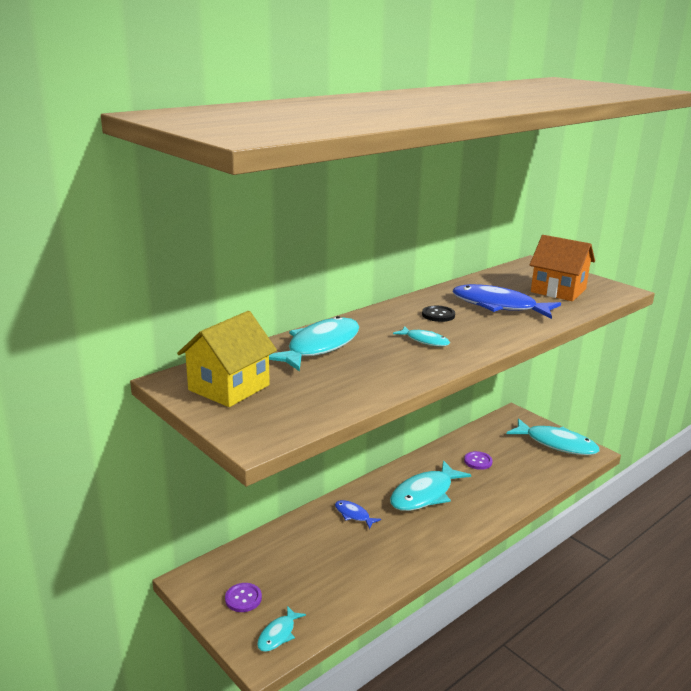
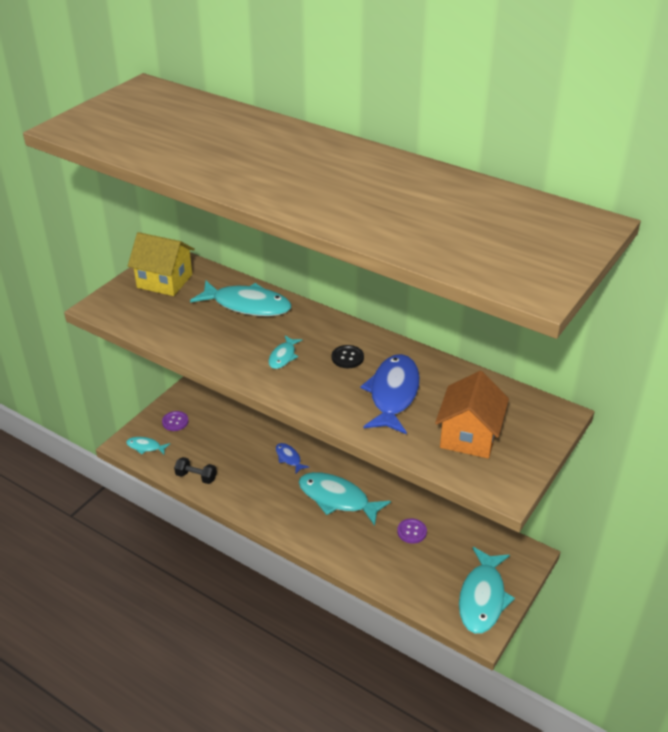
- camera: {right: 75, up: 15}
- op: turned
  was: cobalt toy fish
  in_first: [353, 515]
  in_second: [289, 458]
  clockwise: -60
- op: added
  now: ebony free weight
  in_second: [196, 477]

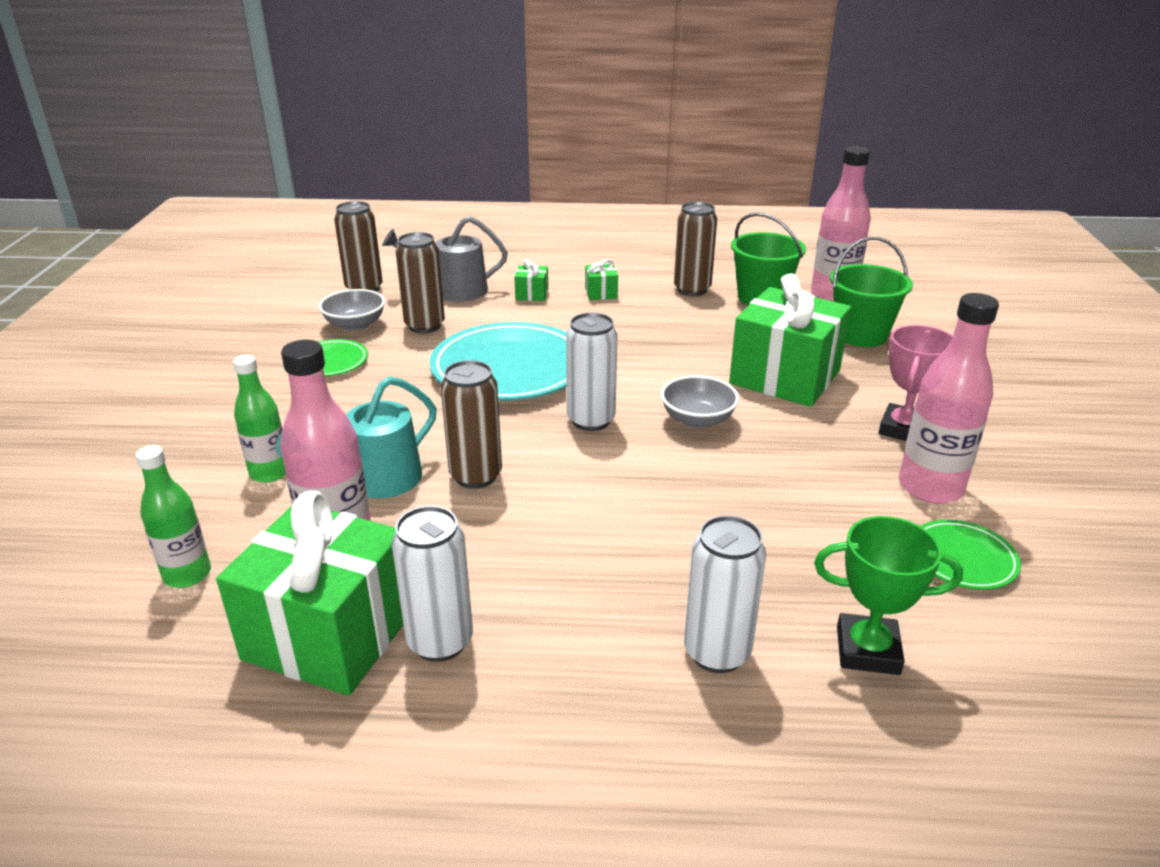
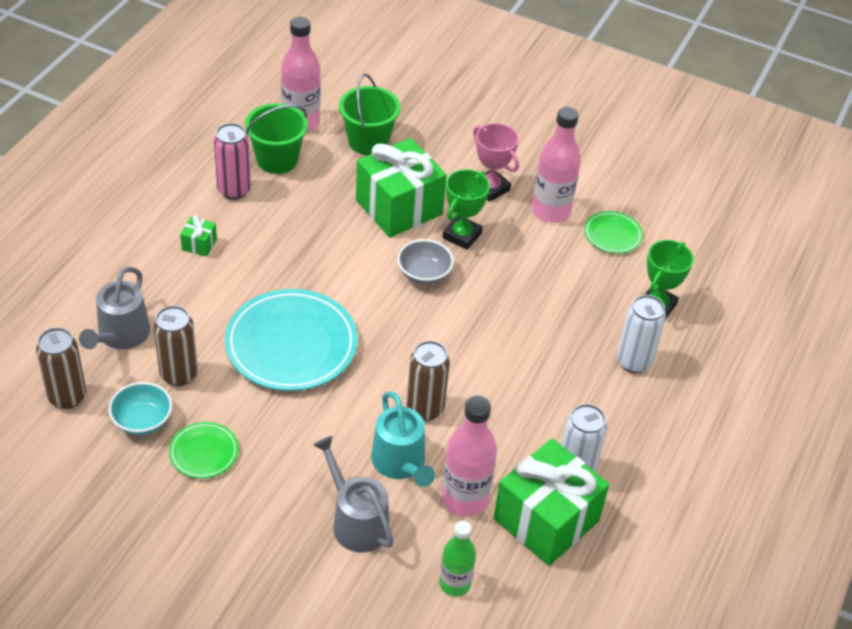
- camera: {right: -70, up: 15}
- op: recoloured
  was: brown soda can
  now: pink soda can
  in_first: [692, 290]
  in_second: [234, 190]
- op: removed
  was: emerald gift
  in_first: [532, 294]
- op: recoloured
  was: ash-grey serving bowl
  now: turquoise serving bowl
  in_first: [355, 325]
  in_second: [142, 420]
- op: removed
  was: pure white soda can
  in_first: [591, 420]
- op: replaced
  was: emerald flask
  now: ash-grey watering can
  in_first: [270, 473]
  in_second: [356, 521]
- op: added
  now: emerald trophy
  in_second: [462, 235]

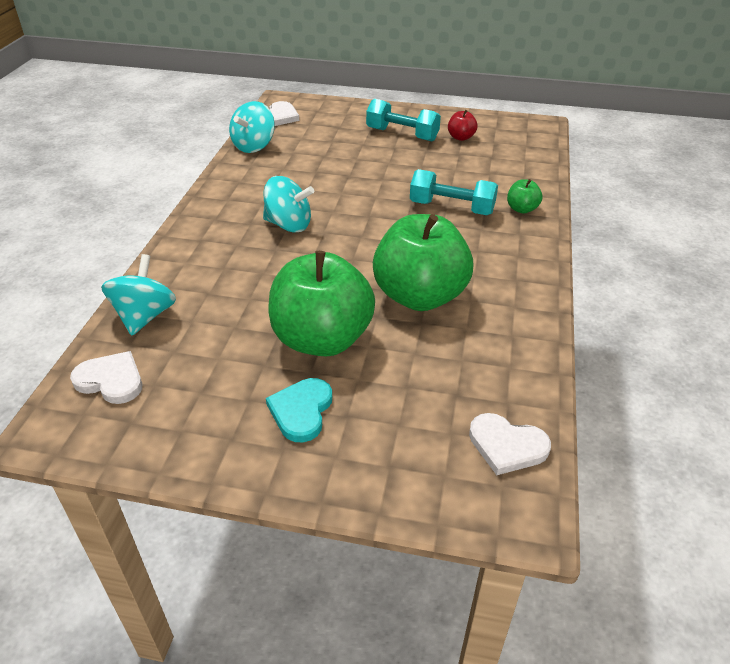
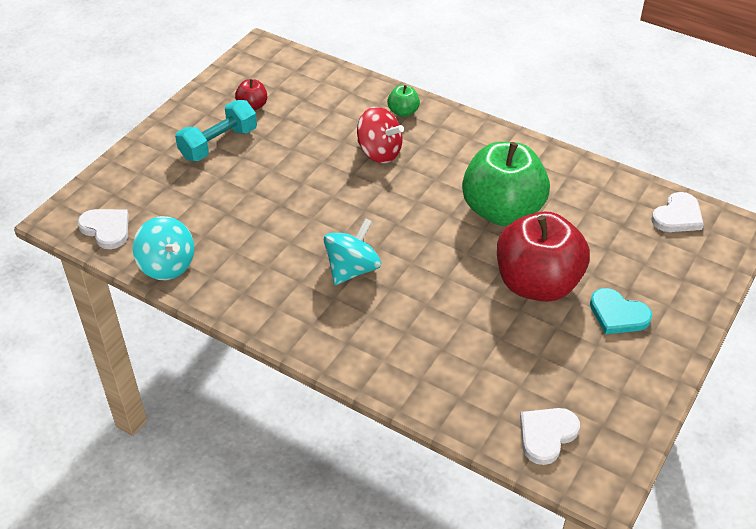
- camera: {right: -70, up: 5}
- op: replaced
  was: turquoise free weight
  now: scarlet spinning top
  in_first: [451, 208]
  in_second: [379, 152]
- op: recoloured
  was: emerald apple fruit
  now: scarlet apple fruit
  in_first: [322, 339]
  in_second: [537, 284]
- op: removed
  was: turquoise spinning top
  in_first: [145, 316]

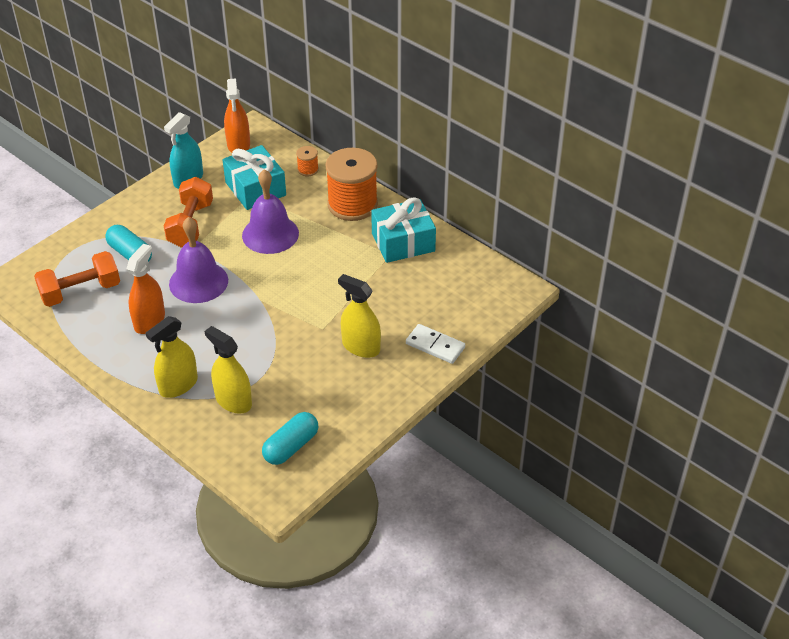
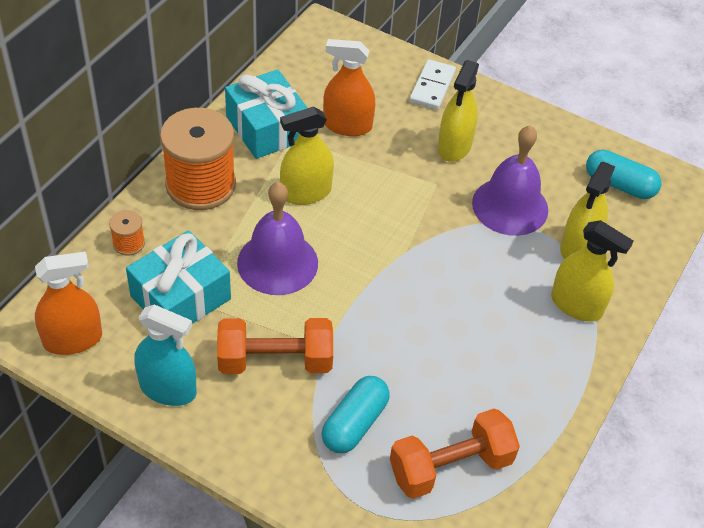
- camera: {right: -105, up: 5}
- op: moved
  was: royal purple school bell
  in_first: [198, 282]
  in_second: [510, 206]
- op: moved
  was: orange spray cleaner
  in_first: [149, 321]
  in_second: [347, 125]
- op: turned
  was: orange free weight
  in_first: [80, 291]
  in_second: [450, 467]
  clockwise: -75
- op: added
  now: golden spray cleaner
  in_second: [306, 192]

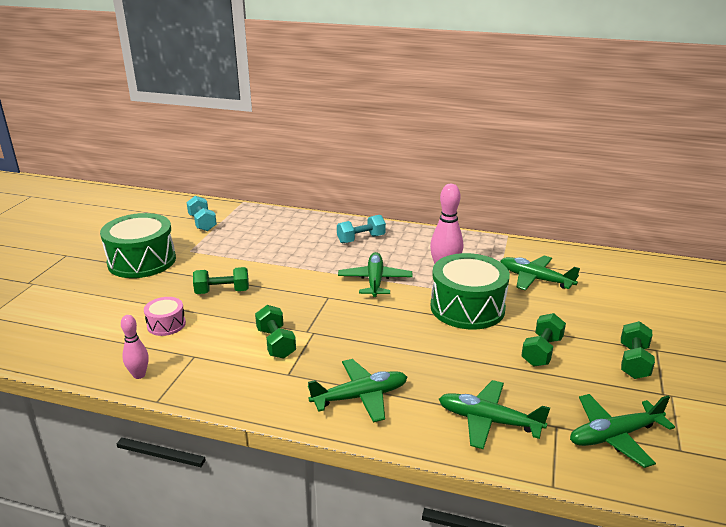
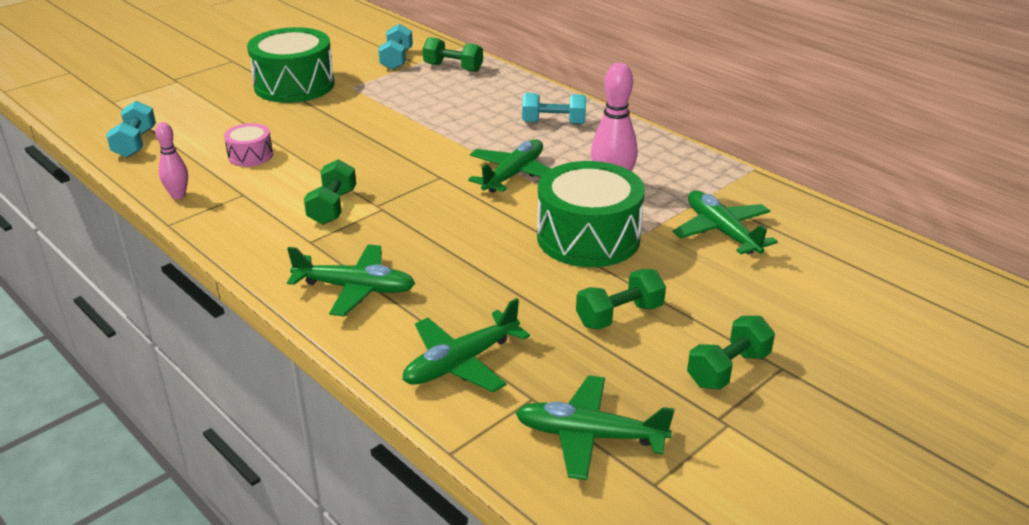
- camera: {right: 30, up: 5}
- op: moved
  was: emerald free weight
  in_first: [222, 292]
  in_second: [453, 68]
- op: turned
  was: emerald toy plane
  in_first: [488, 421]
  in_second: [461, 363]
  clockwise: -90
- op: added
  now: turquoise free weight
  in_second: [135, 143]

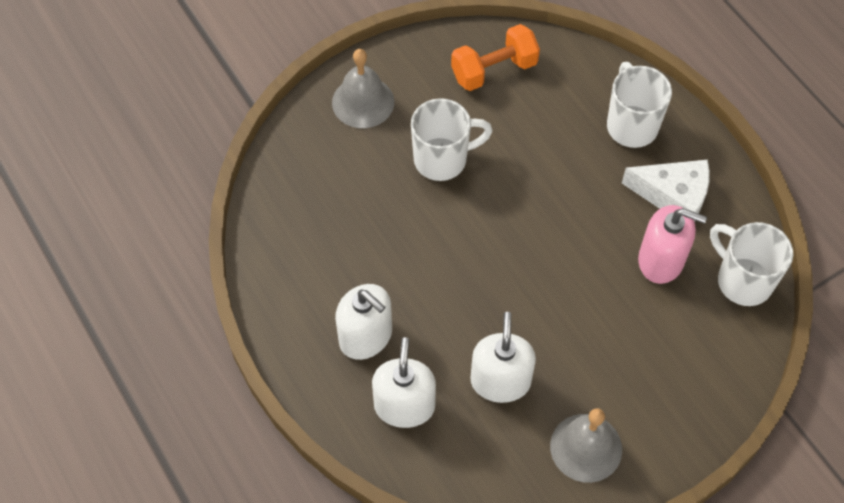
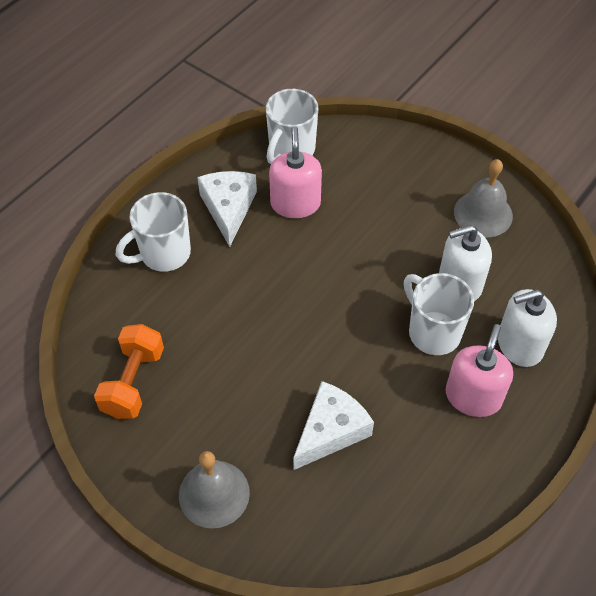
- camera: {right: -110, up: -5}
- op: turned
  was: orange free weight
  in_first: [494, 70]
  in_second: [133, 382]
  clockwise: 60
- op: moved
  was: pure white coffee mug
  in_first: [442, 159]
  in_second: [433, 332]
- op: recoloured
  was: pure white pump bottle
  now: pink pump bottle
  in_first: [366, 336]
  in_second: [473, 396]
- op: added
  now: pure white cheese
  in_second: [330, 431]

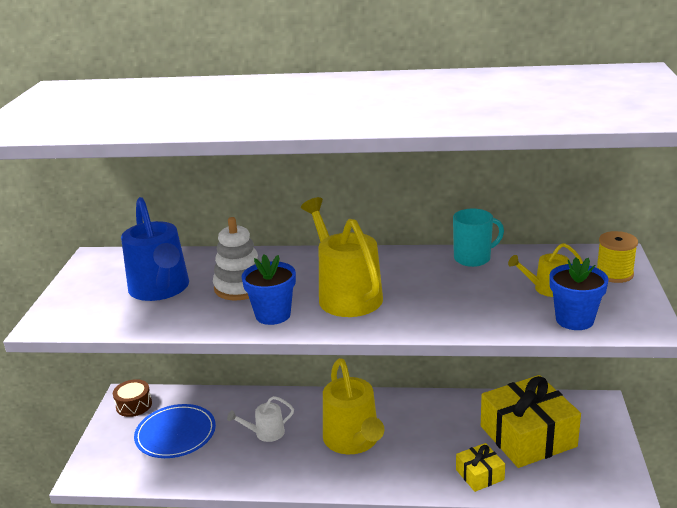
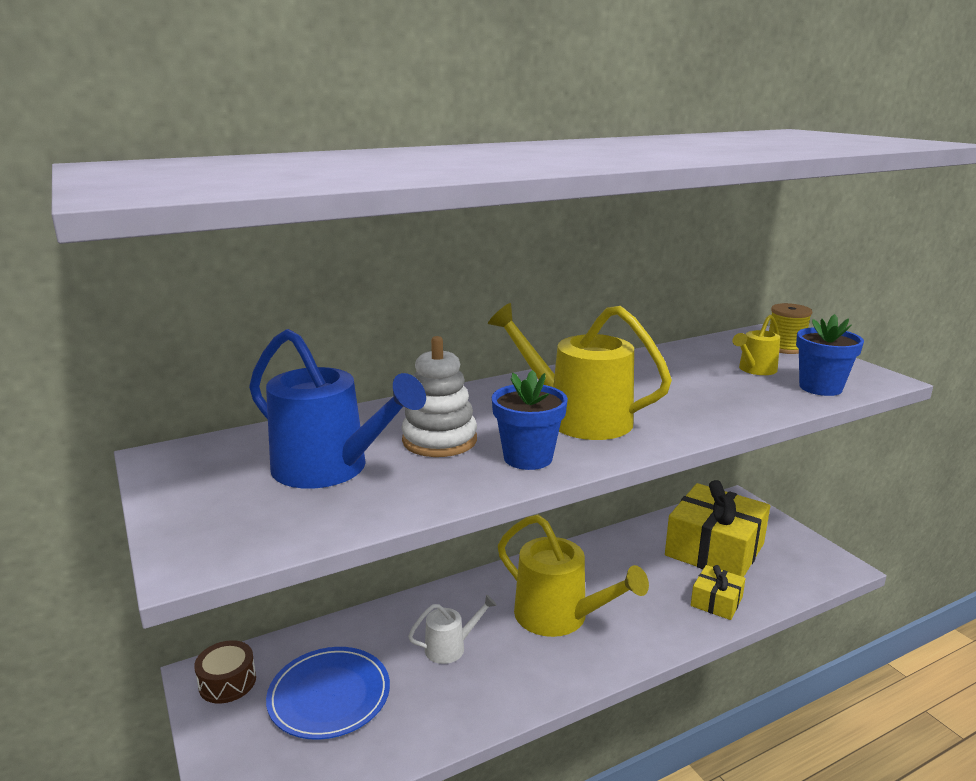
- camera: {right: -35, up: -5}
- op: removed
  was: turquoise coffee mug
  in_first: [473, 258]
- op: turned
  was: pure white watering can
  in_first: [266, 433]
  in_second: [450, 647]
  clockwise: -150

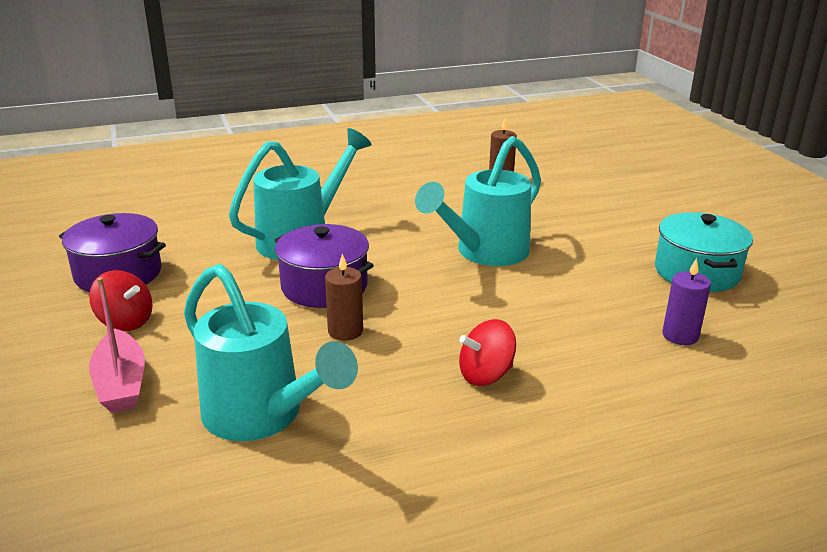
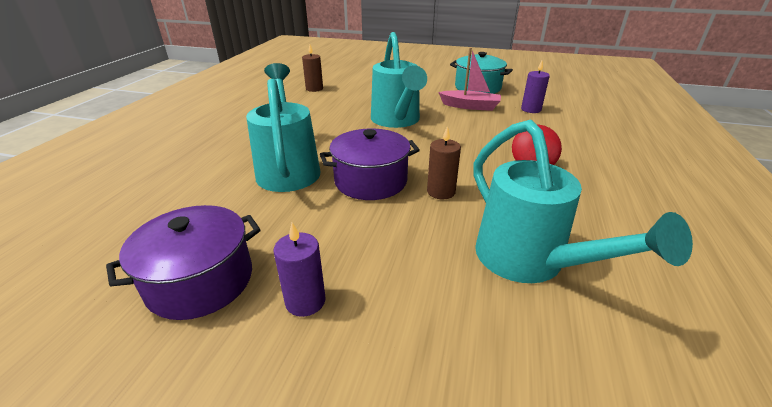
- camera: {right: -55, up: 5}
- op: turned
  was: turquoise watering can
  in_first: [262, 416]
  in_second: [529, 262]
  clockwise: 75
- op: replaced
  was: scarlet spinning top
  now: royal purple pillar candle
  in_first: [125, 322]
  in_second: [305, 301]
- op: moved
  was: pink toy boat
  in_first: [121, 383]
  in_second: [470, 106]

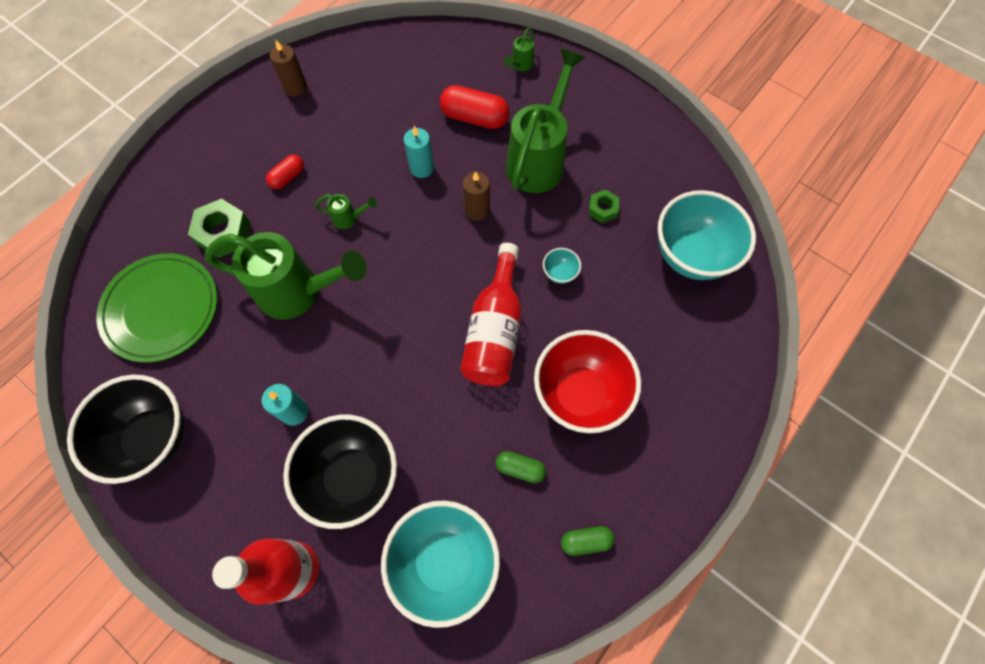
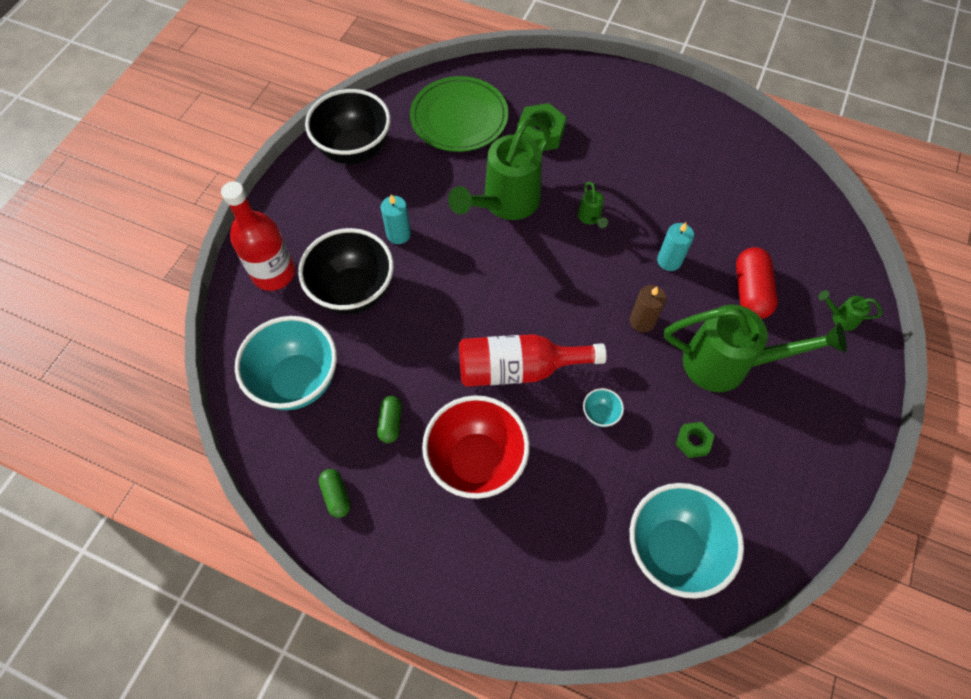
- camera: {right: 75, up: -5}
- op: removed
  was: brown pillar candle
  in_first: [295, 87]
- op: removed
  was: scarlet capsule
  in_first: [288, 177]
- op: turned
  was: emerald watering can
  in_first: [299, 292]
  in_second: [505, 204]
  clockwise: 45

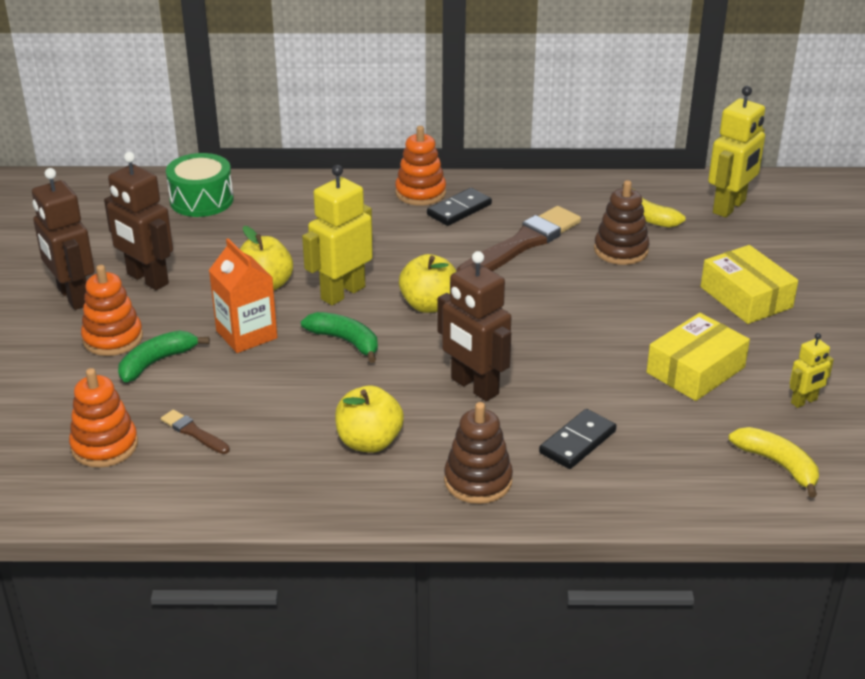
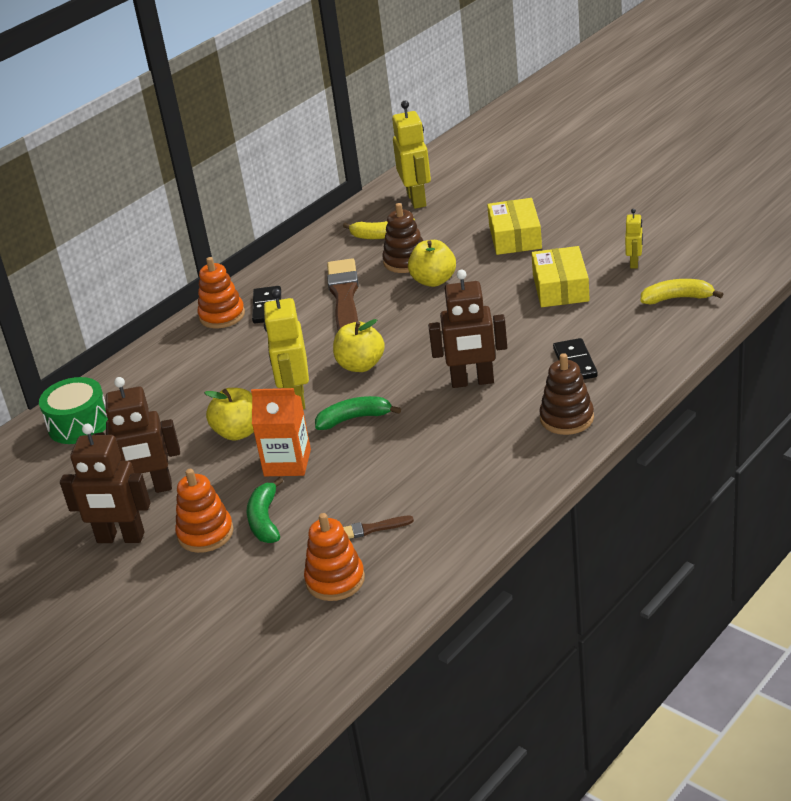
- camera: {right: -45, up: 0}
- op: turned
  was: golden box
  in_first: [746, 297]
  in_second: [515, 237]
  clockwise: 75
- op: moved
  was: golden apple fruit
  in_first: [369, 442]
  in_second: [433, 281]

